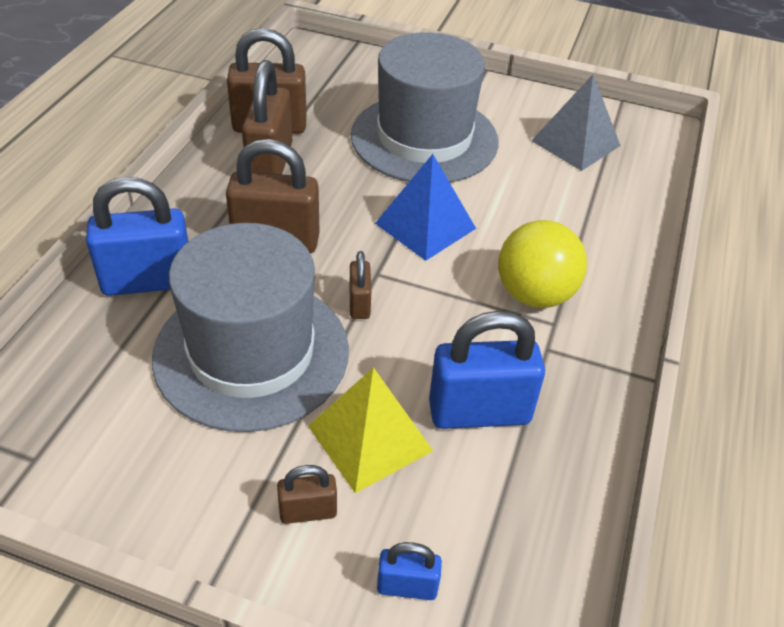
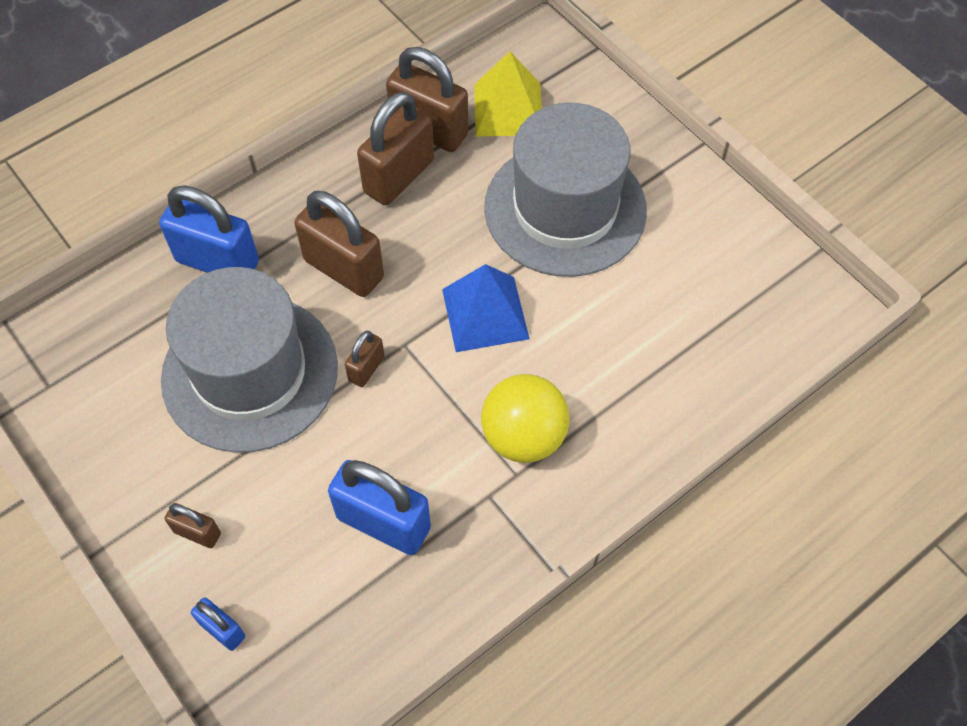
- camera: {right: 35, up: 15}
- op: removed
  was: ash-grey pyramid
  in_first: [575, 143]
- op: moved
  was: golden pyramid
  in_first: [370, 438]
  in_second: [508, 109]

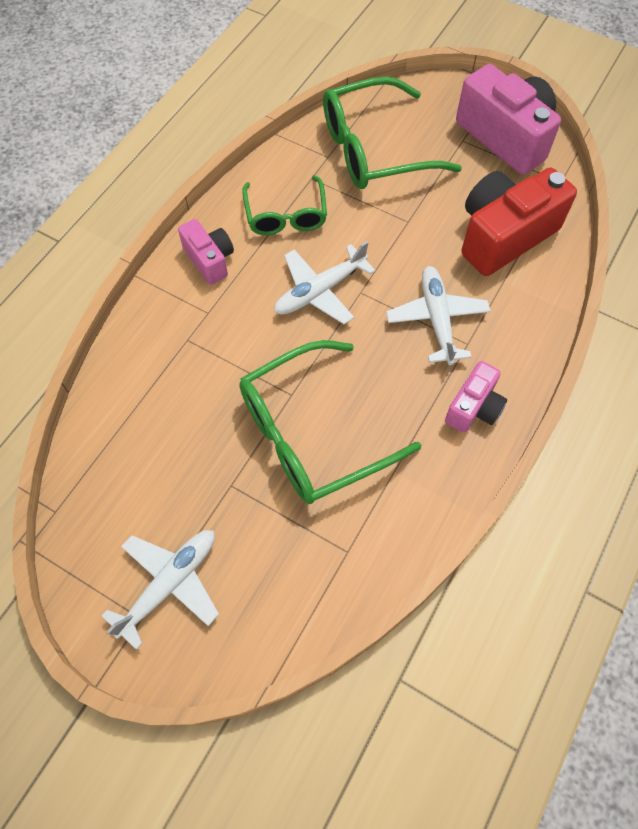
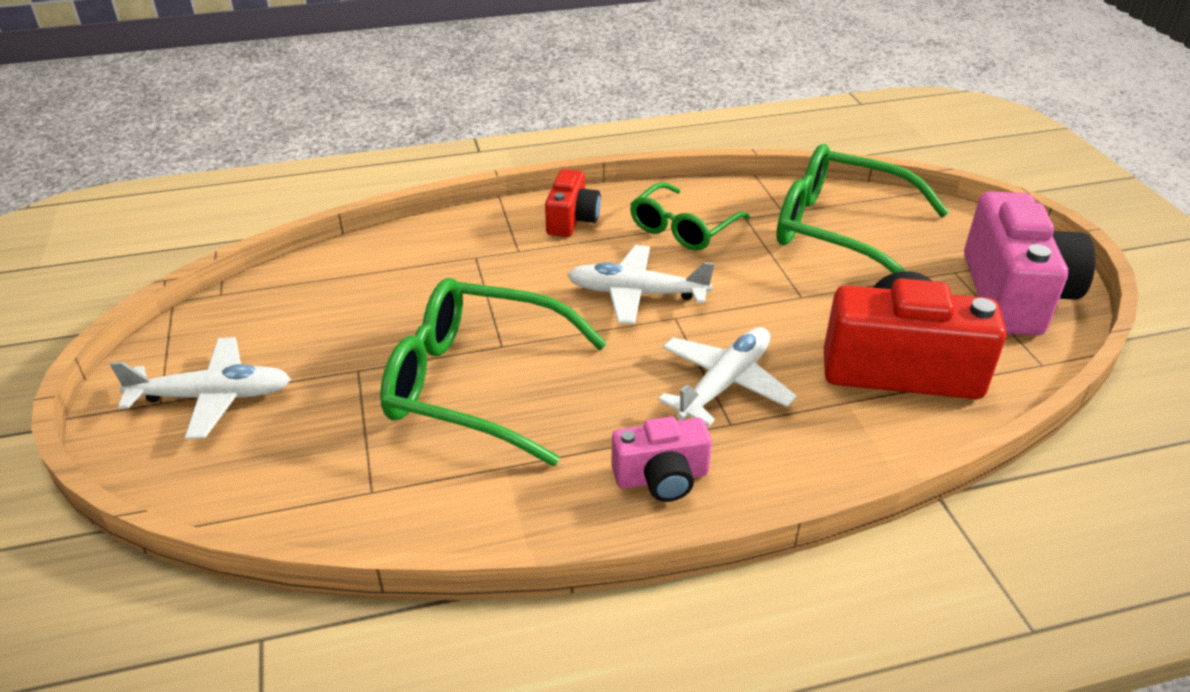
- camera: {right: 45, up: -25}
- op: recoloured
  was: pink photo camera
  now: scarlet photo camera
  in_first: [210, 259]
  in_second: [572, 220]

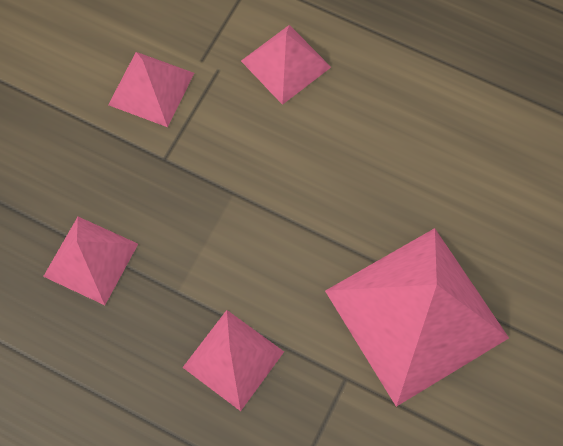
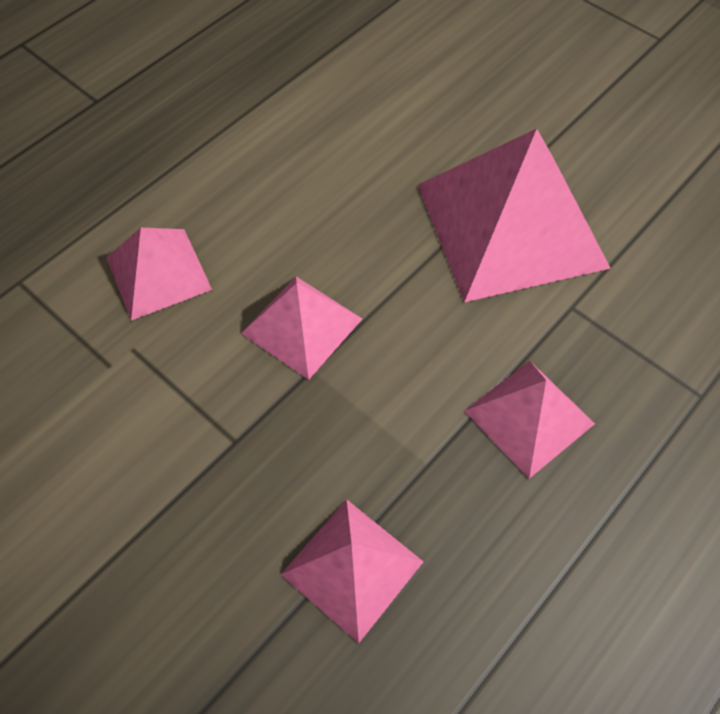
- camera: {right: -75, up: -10}
- op: moved
  was: pink pyramid
  in_first: [151, 88]
  in_second: [301, 325]

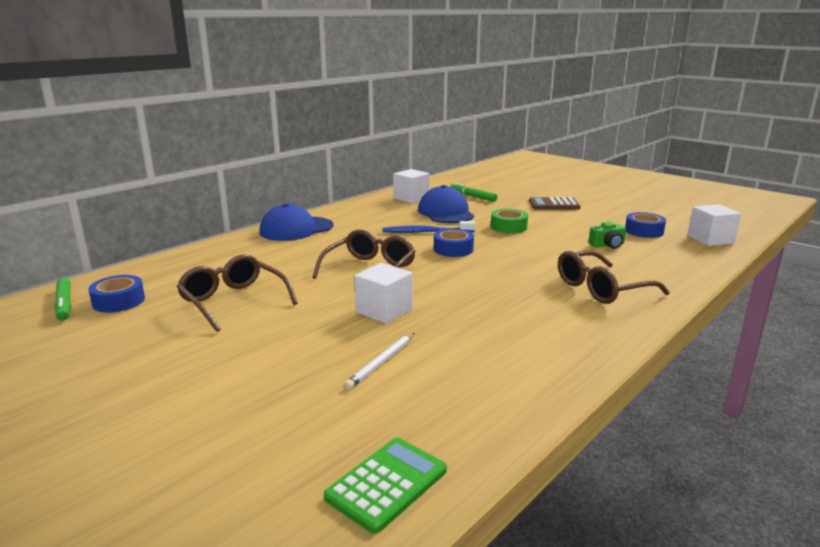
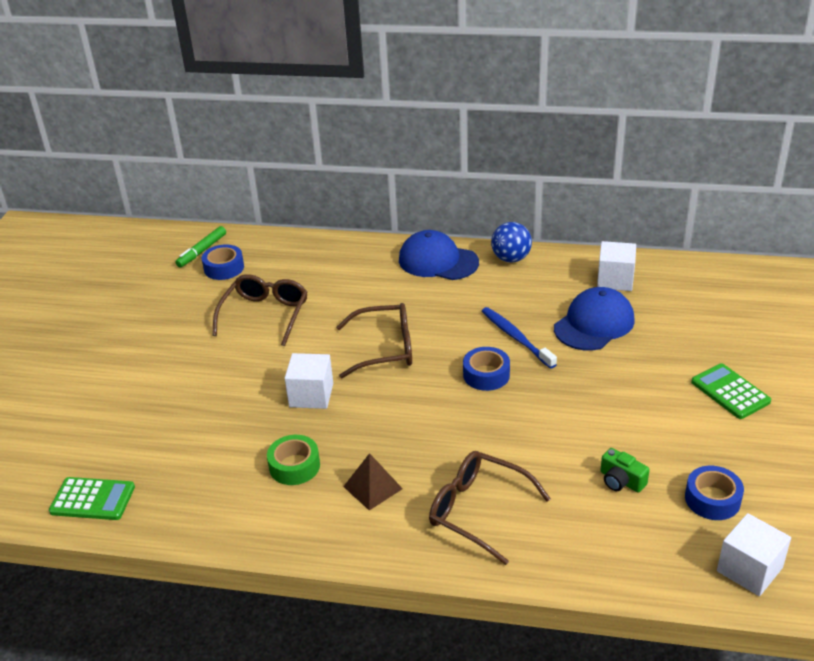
- camera: {right: 60, up: 15}
- op: removed
  was: emerald marker pen
  in_first: [472, 196]
- op: recoloured
  was: brown pocket calculator
  now: emerald pocket calculator
  in_first: [554, 205]
  in_second: [730, 392]
- op: moved
  was: emerald tape
  in_first: [508, 227]
  in_second: [294, 466]
- op: removed
  was: pure white lead pencil
  in_first: [381, 362]
- op: added
  now: cobalt play ball
  in_second: [511, 258]
- op: added
  now: brown pyramid
  in_second: [373, 487]

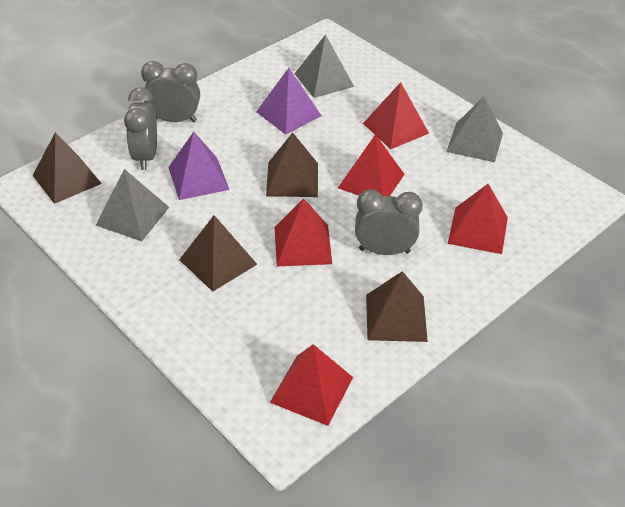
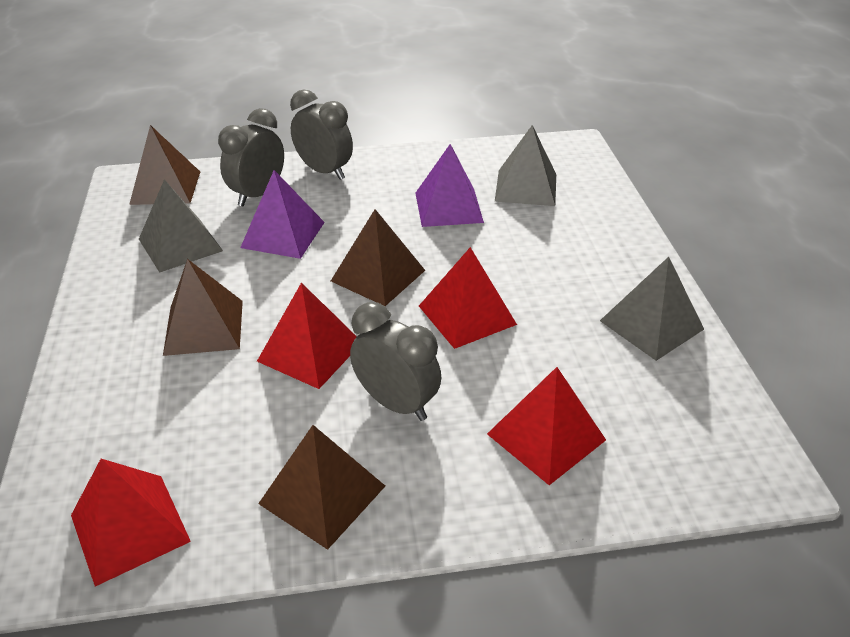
- camera: {right: 35, up: -5}
- op: removed
  was: scarlet pyramid
  in_first: [395, 128]

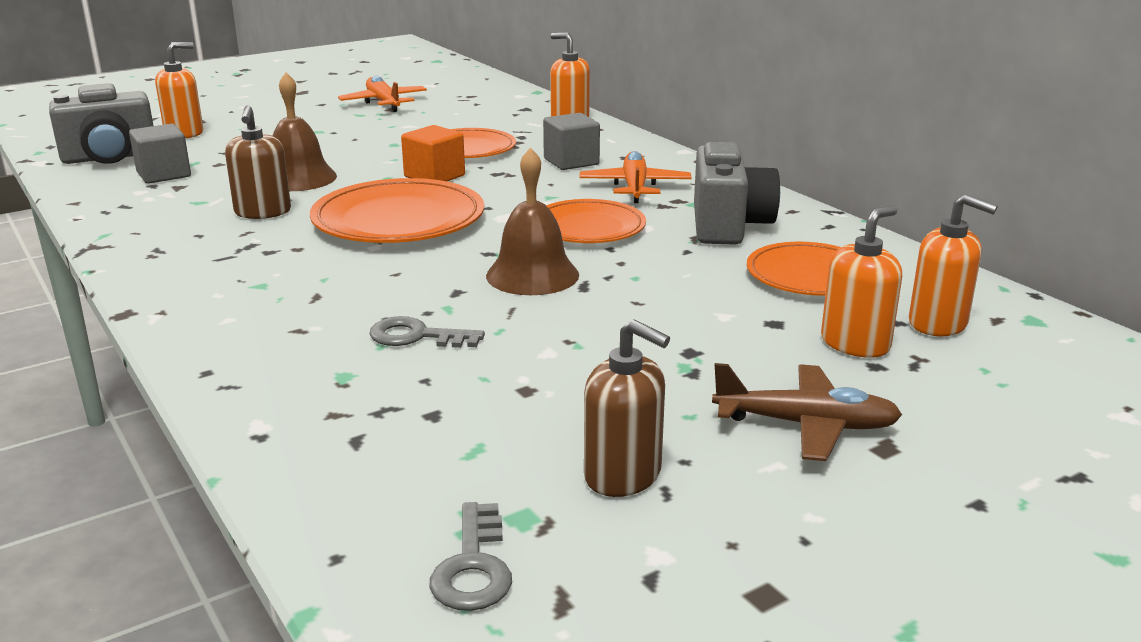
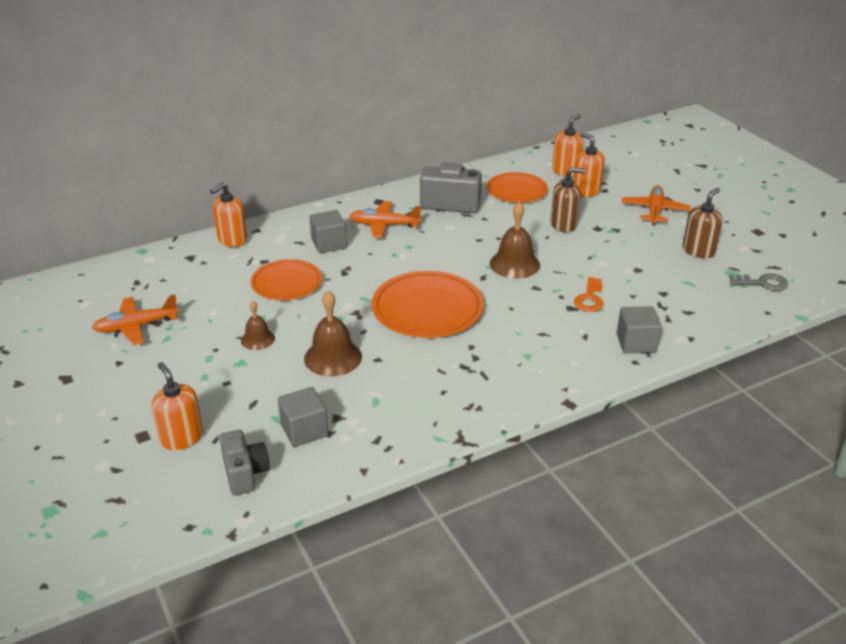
- camera: {right: -85, up: 10}
- op: resized
  was: ash-grey photo camera
  in_first: [110, 158]
  in_second: [245, 473]
  ratio: 0.67
- op: moved
  was: brown pump bottle
  in_first: [263, 212]
  in_second: [563, 225]
- op: removed
  was: orange solid cube
  in_first: [434, 176]
- op: removed
  was: orange plate
  in_first: [588, 228]
- op: recoloured
  was: ash-grey latchkey
  now: orange latchkey
  in_first: [417, 336]
  in_second: [589, 298]
- op: recoloured
  was: brown toy plane
  now: orange toy plane
  in_first: [806, 425]
  in_second: [654, 211]
- op: added
  now: brown school bell
  in_second: [257, 339]
- op: added
  now: ash-grey solid cube
  in_second: [636, 343]

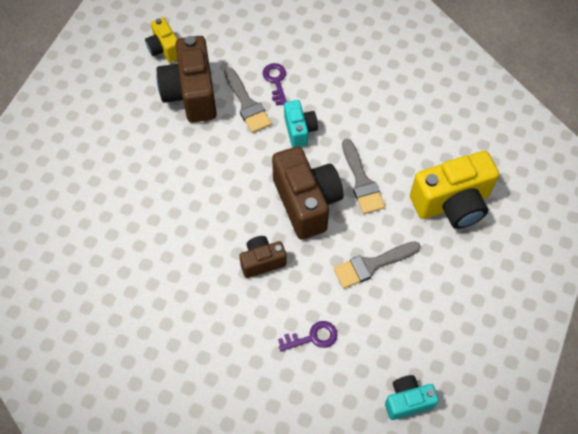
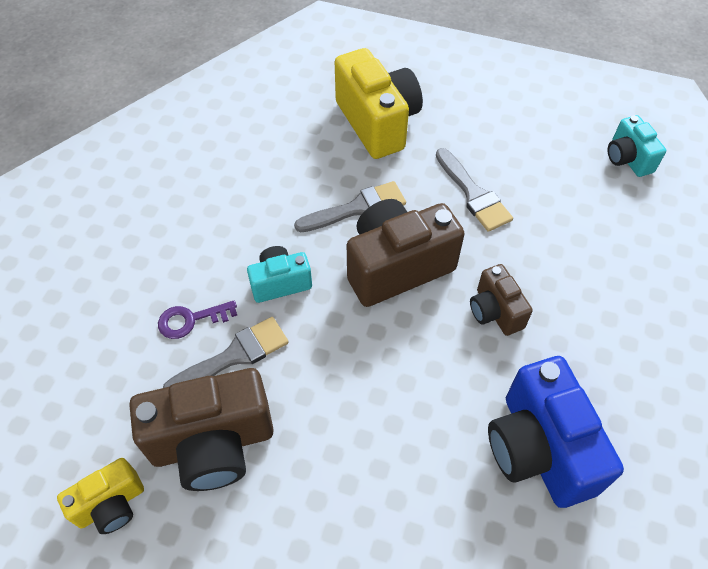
- camera: {right: -95, up: -5}
- op: removed
  was: royal purple latchkey
  in_first: [313, 337]
- op: added
  now: cobalt photo camera
  in_second: [539, 449]

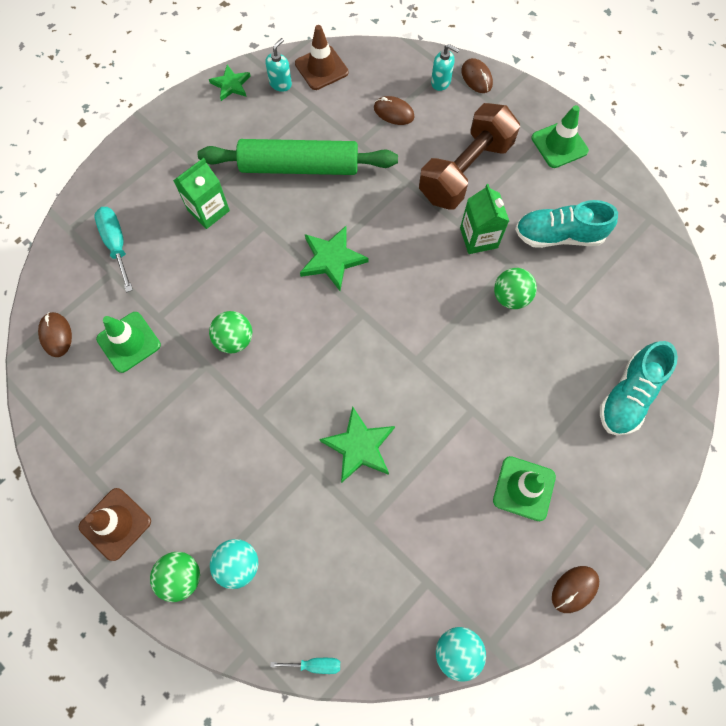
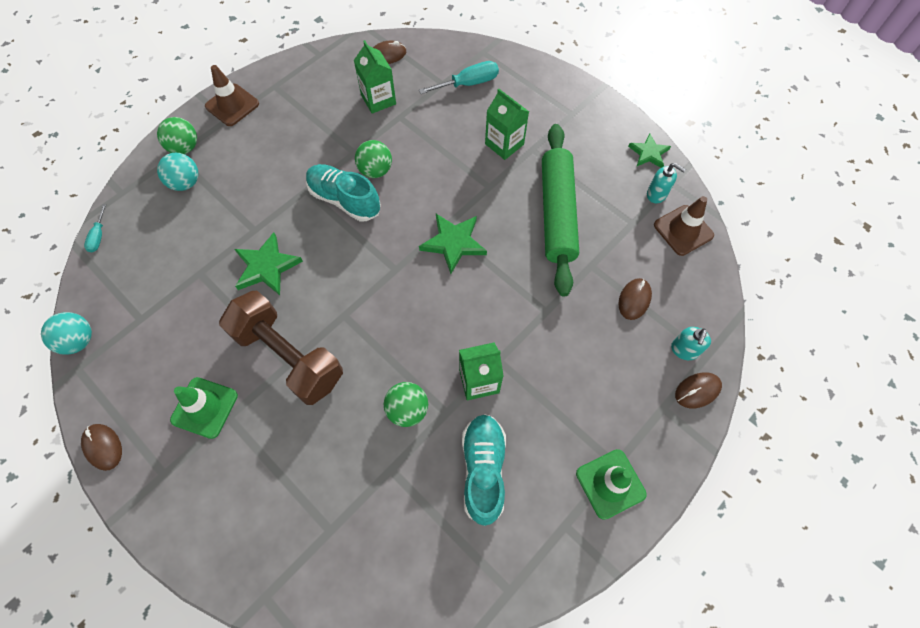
- camera: {right: 90, up: -5}
- op: moved
  was: brown free weight
  in_first: [465, 171]
  in_second: [289, 356]
- op: replaced
  was: emerald safety cone
  now: emerald juice carton
  in_first: [129, 342]
  in_second: [378, 100]
- op: moved
  was: turquoise lace-up shoe
  in_first: [628, 395]
  in_second: [344, 200]

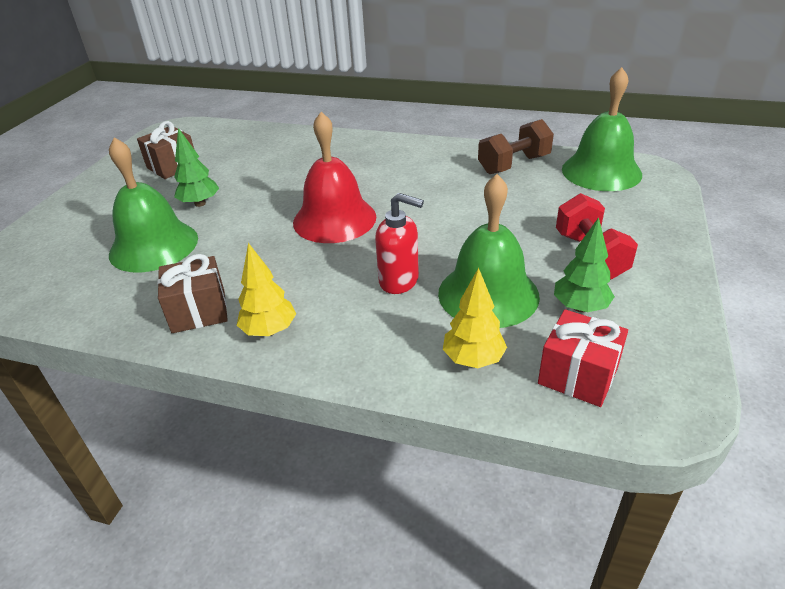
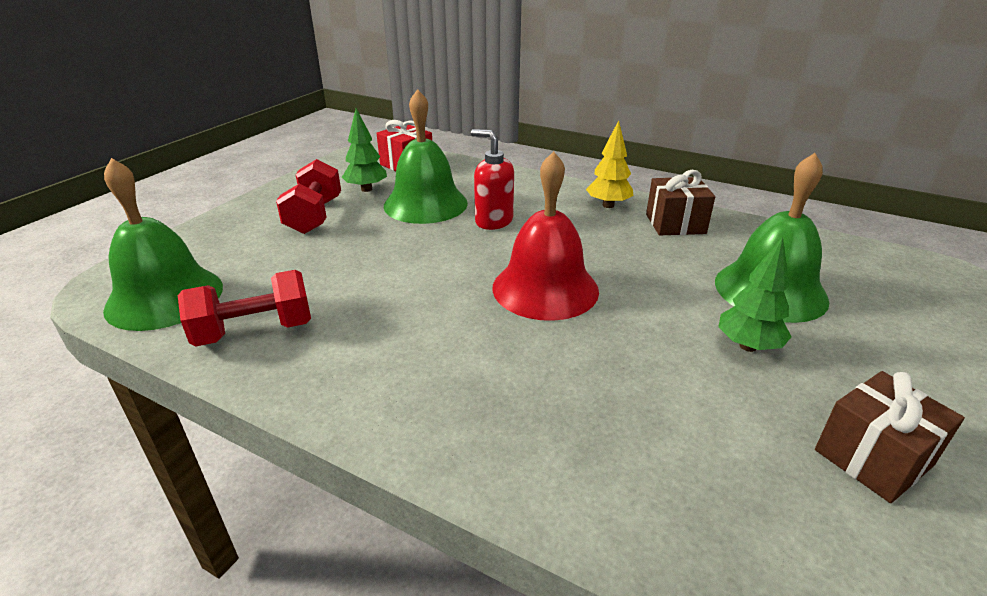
- camera: {right: -170, up: -5}
- op: recoloured
  was: brown free weight
  now: scarlet free weight
  in_first: [514, 164]
  in_second: [255, 331]
- op: removed
  was: golden tree
  in_first: [473, 359]

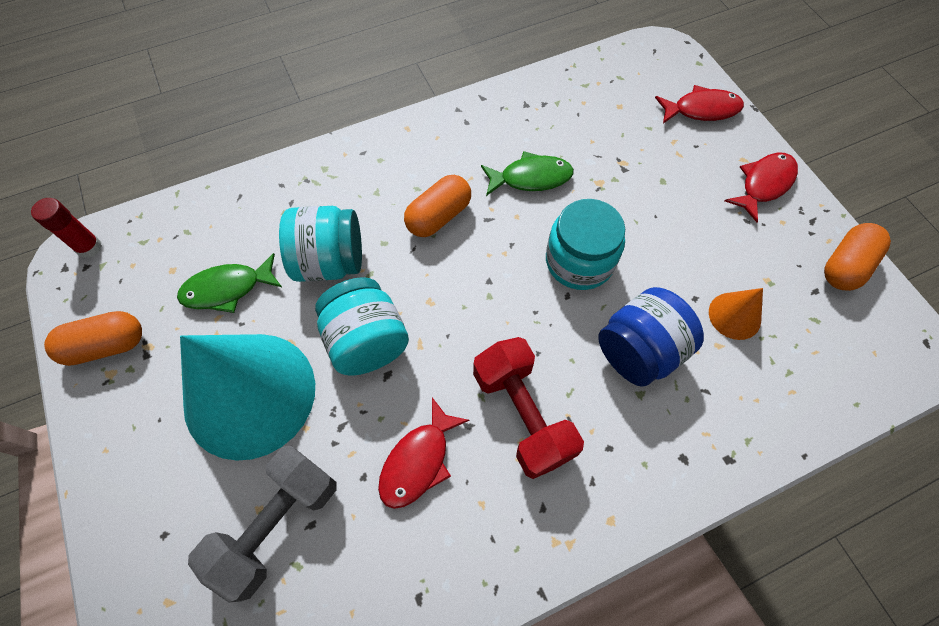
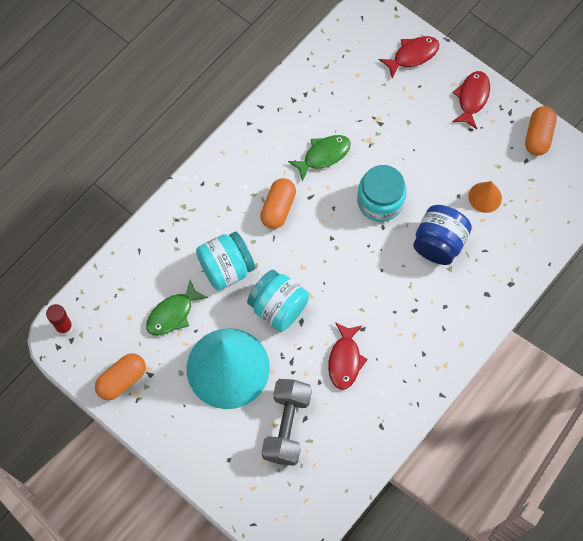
- camera: {right: -25, up: 5}
- op: removed
  was: scarlet free weight
  in_first: [522, 414]

